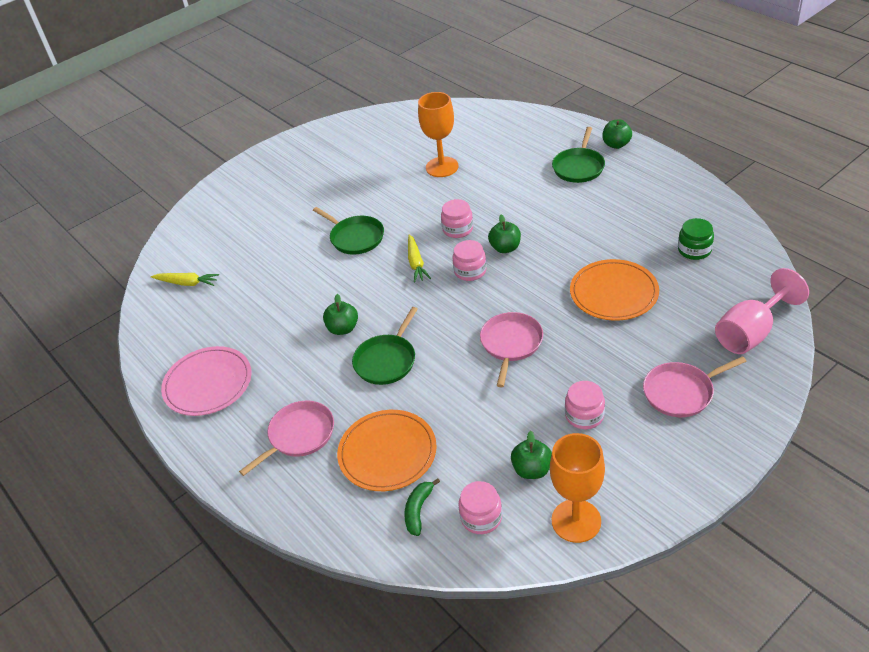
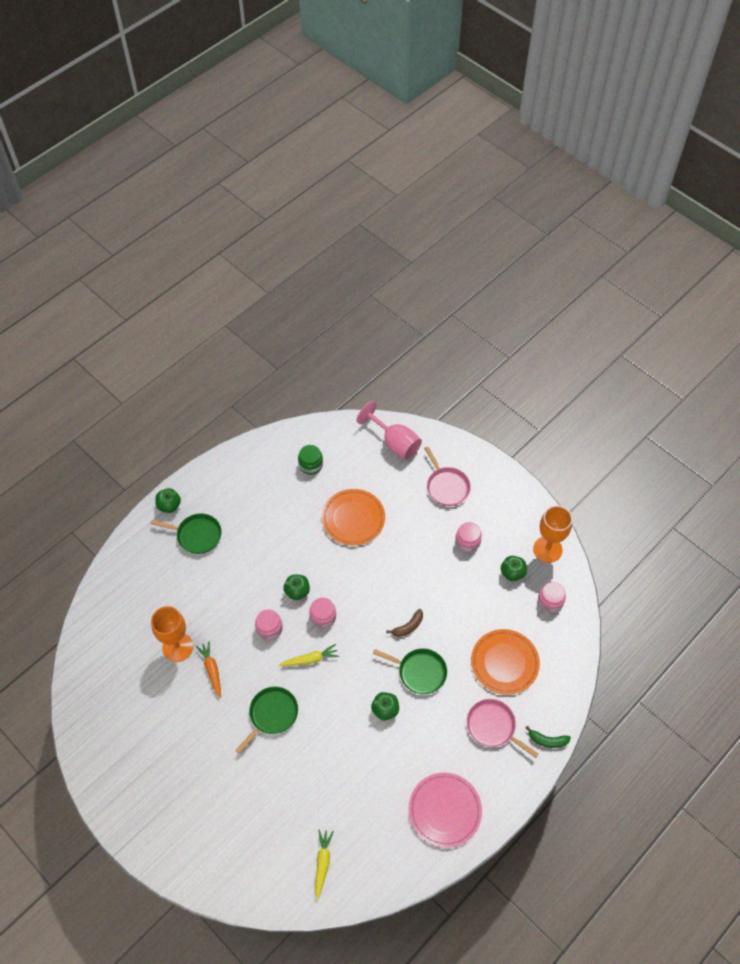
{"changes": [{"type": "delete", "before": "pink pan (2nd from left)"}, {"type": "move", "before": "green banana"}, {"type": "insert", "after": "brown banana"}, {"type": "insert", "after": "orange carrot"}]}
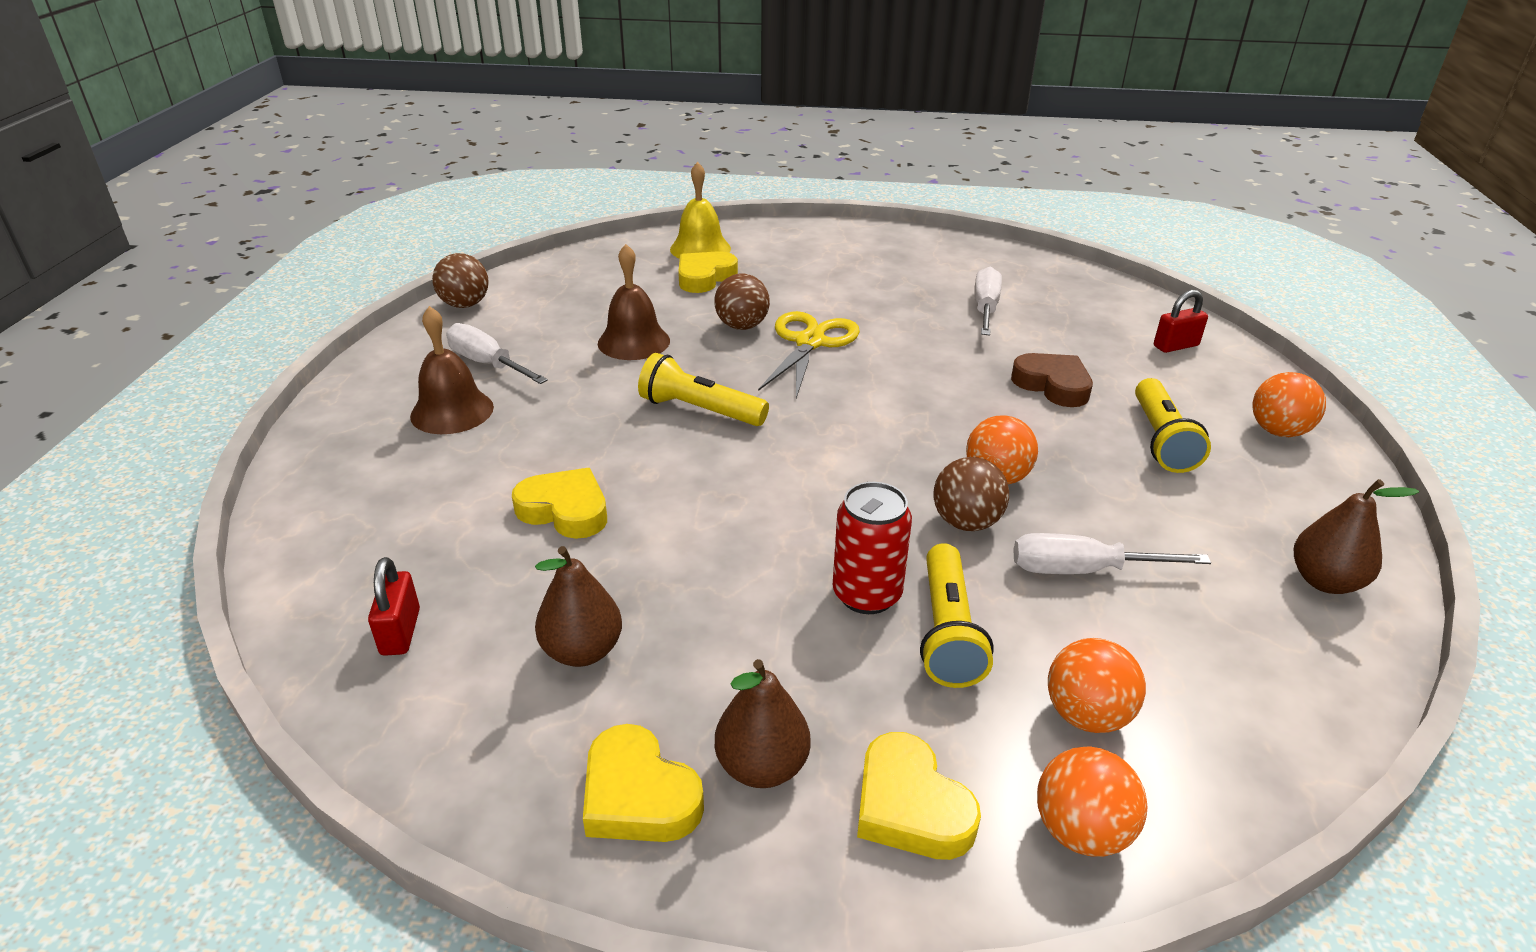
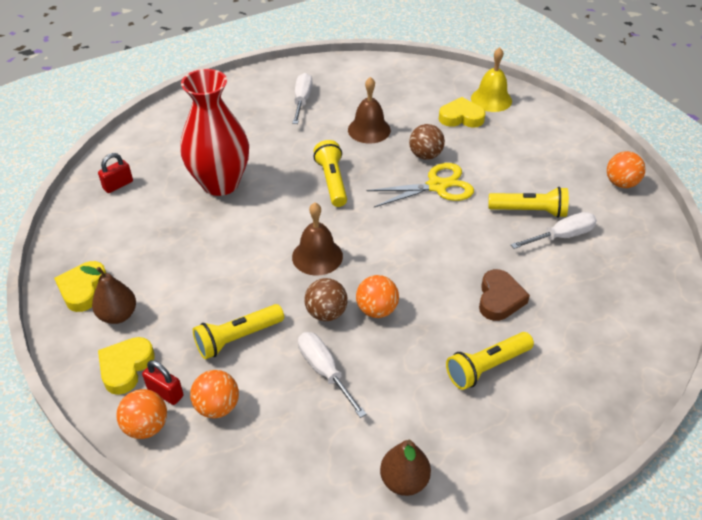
{"changes": [{"type": "delete", "before": "brown ball (1st from left)"}, {"type": "move", "before": "red padlock (2nd from left)"}, {"type": "move", "before": "brown bell (1st from left)"}, {"type": "move", "before": "orange ball (4th from left)"}, {"type": "replace", "before": "yellow heart (1st from left)", "after": "red vase"}, {"type": "delete", "before": "red can"}, {"type": "delete", "before": "brown pear (1st from left)"}, {"type": "insert", "after": "yellow flashlight (4th from left)"}]}
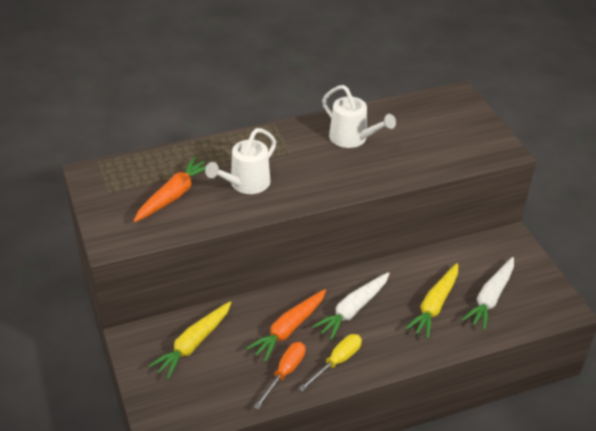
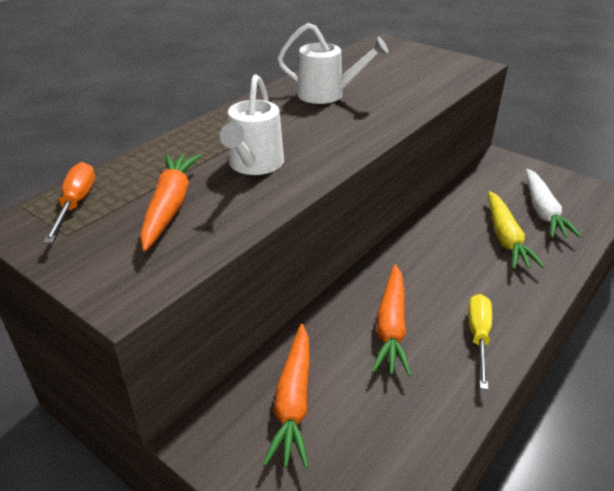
{"changes": [{"type": "delete", "before": "white carrot (1st from left)"}, {"type": "recolor", "before": "yellow carrot (1st from left)", "after": "orange carrot (2nd from left)"}, {"type": "move", "before": "orange screwdriver"}]}
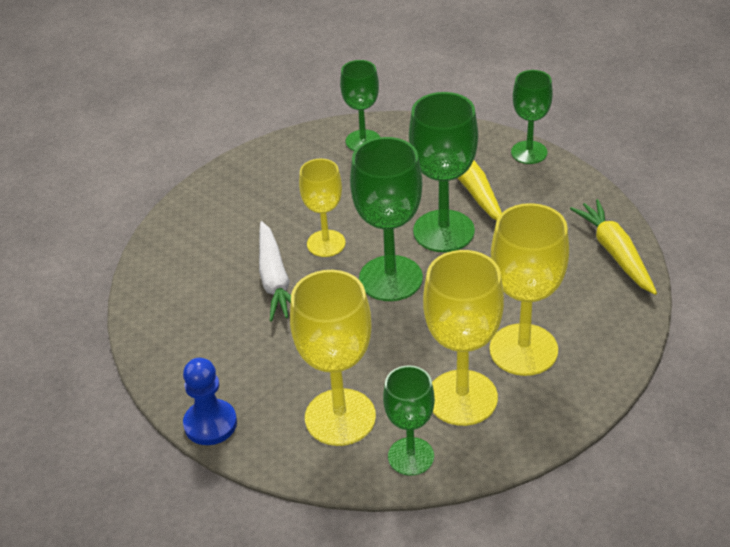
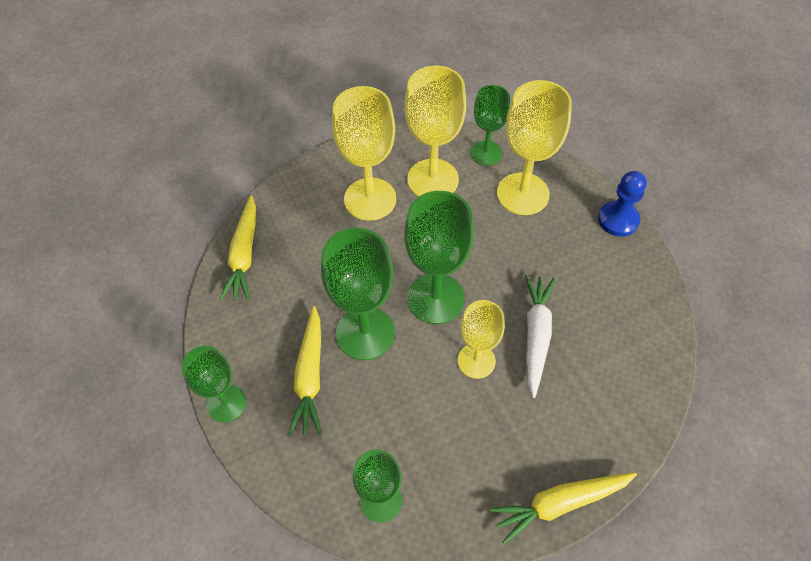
{"changes": [{"type": "insert", "after": "yellow carrot (3rd from left)"}]}
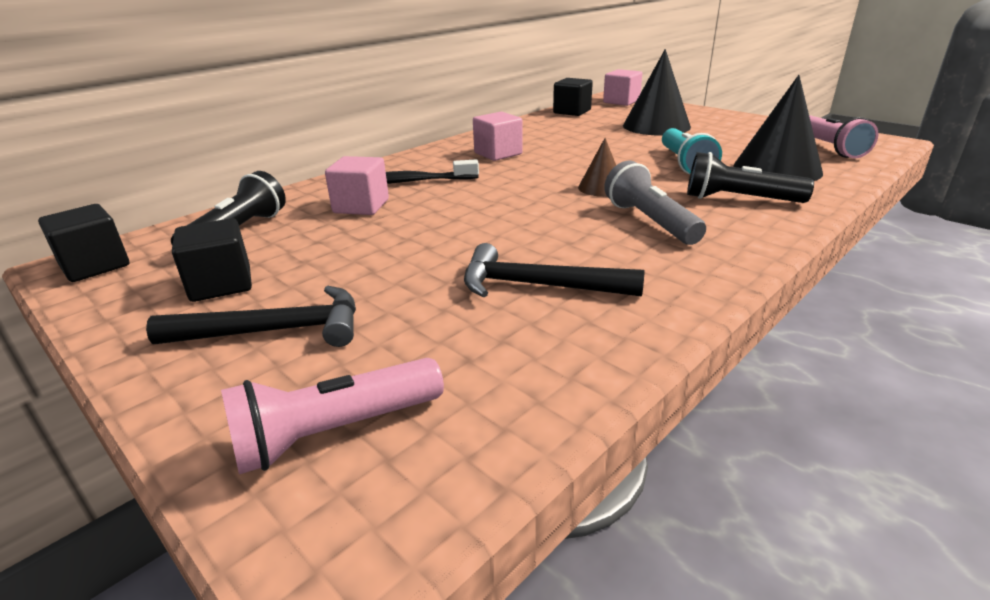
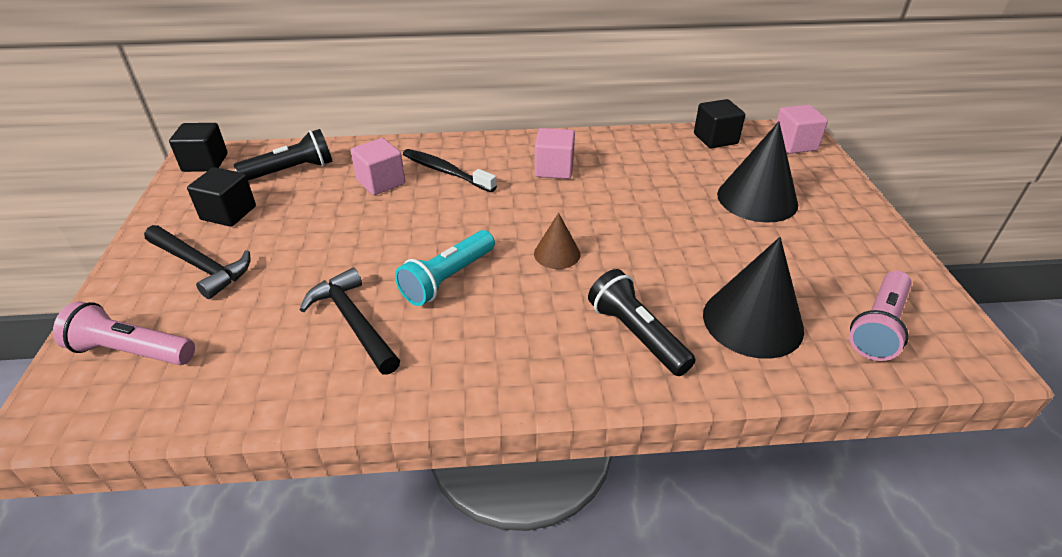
{"changes": [{"type": "move", "before": "turquoise flashlight"}, {"type": "delete", "before": "grey flashlight"}]}
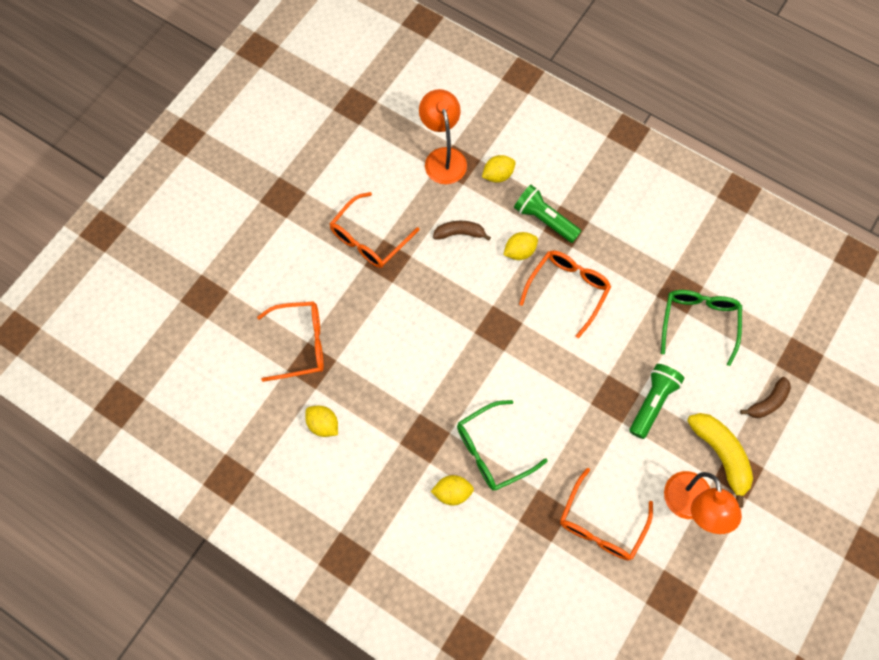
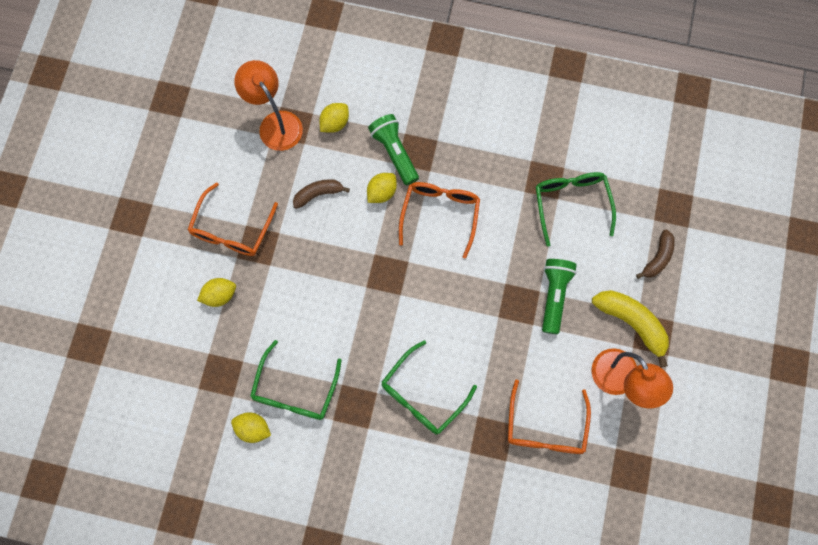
{"changes": [{"type": "rotate", "before": "green flashlight (1st from left)", "turn": 45}, {"type": "delete", "before": "orange glasses (1st from left)"}, {"type": "move", "before": "yellow lemon (2nd from left in the first image)", "after": "yellow lemon (1st from left)"}, {"type": "insert", "after": "green glasses (1st from left)"}]}
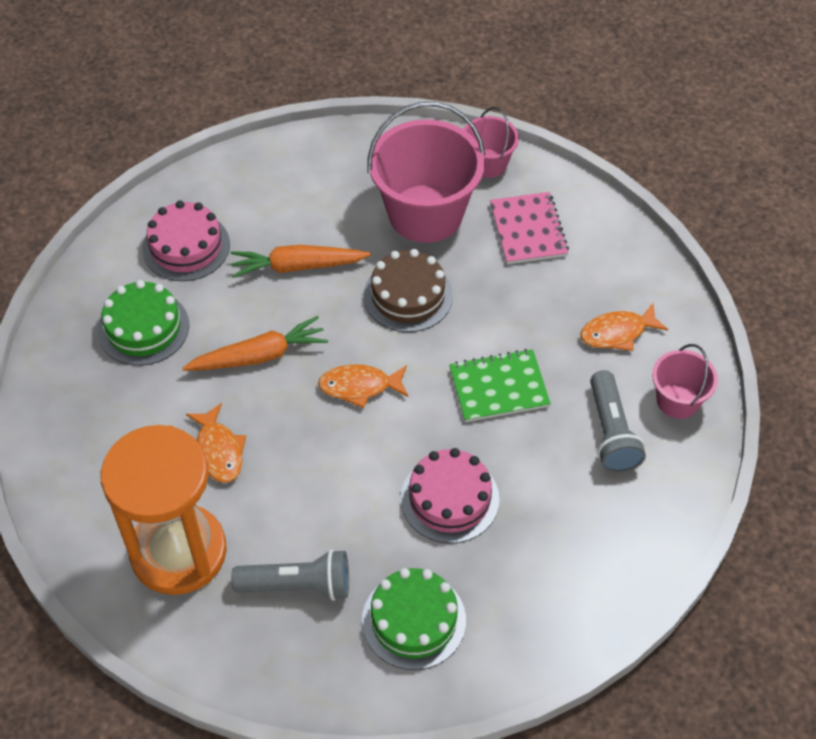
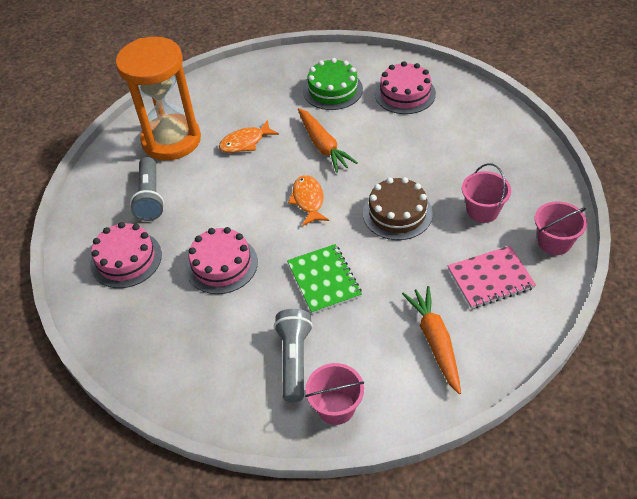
{"changes": [{"type": "resize", "before": "pink bucket (1st from left in the first image)", "scale": 0.52}, {"type": "move", "before": "orange carrot (2nd from left)"}, {"type": "delete", "before": "orange fish (3rd from left)"}, {"type": "rotate", "before": "grey flashlight (2nd from left)", "turn": 105}, {"type": "recolor", "before": "green cake (2nd from left)", "after": "pink cake (1st from left)"}]}
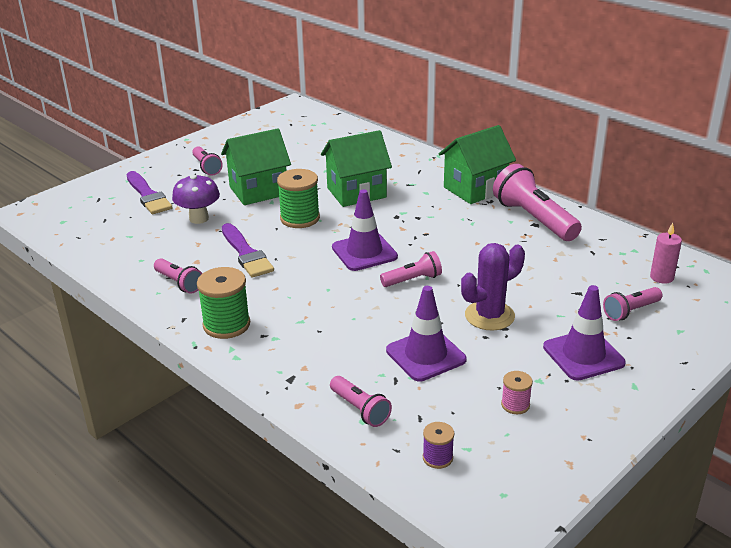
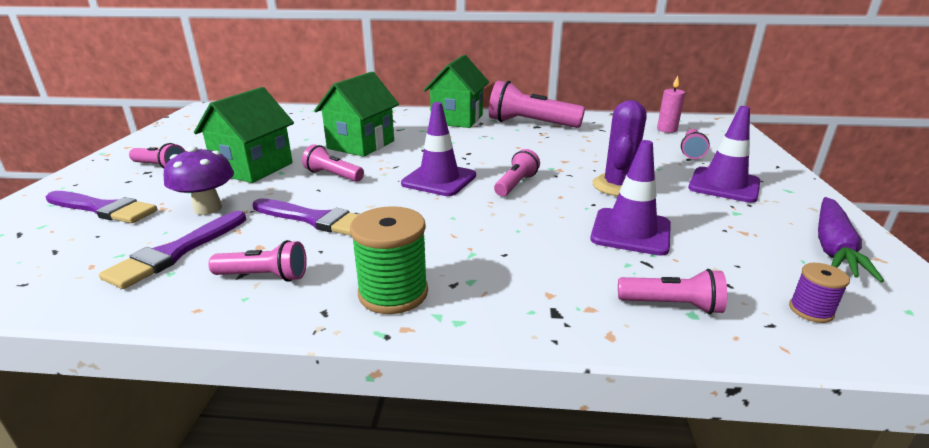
{"changes": [{"type": "replace", "before": "green spool (2nd from left)", "after": "pink flashlight (3rd from left)"}, {"type": "delete", "before": "pink spool"}, {"type": "insert", "after": "purple carrot"}, {"type": "insert", "after": "purple brush (2nd from left)"}]}
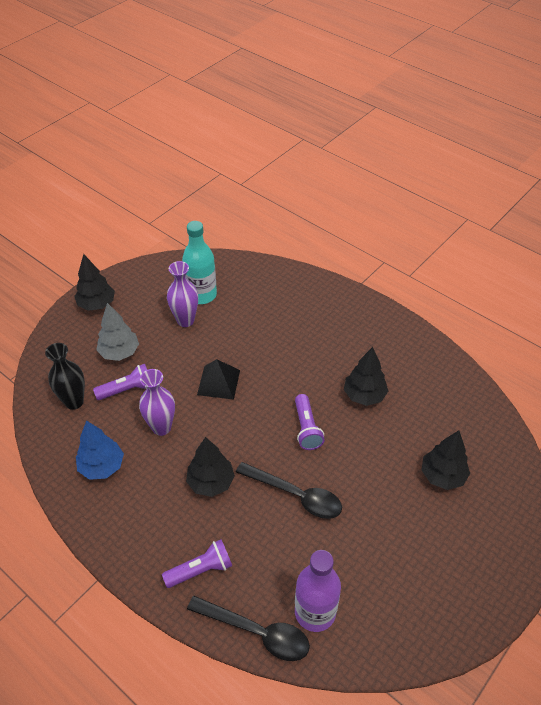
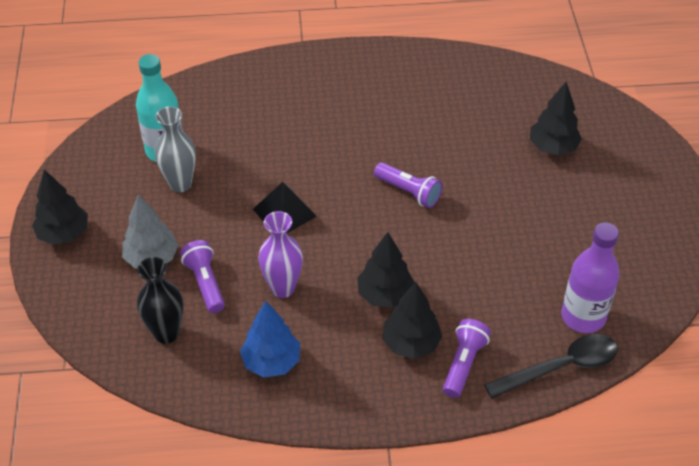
{"changes": [{"type": "recolor", "before": "purple vase (2nd from left)", "after": "grey vase"}, {"type": "move", "before": "black tree (3rd from left)"}, {"type": "rotate", "before": "purple flashlight (1st from left)", "turn": -45}, {"type": "delete", "before": "black spoon (2nd from left)"}]}
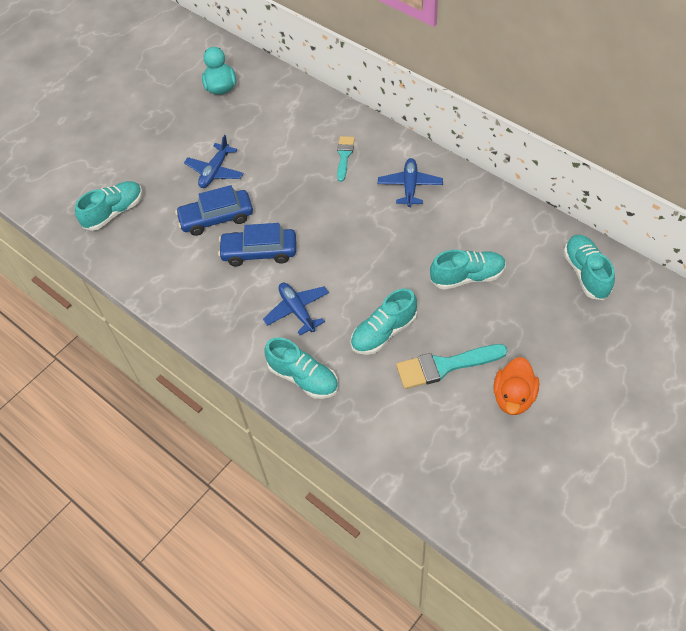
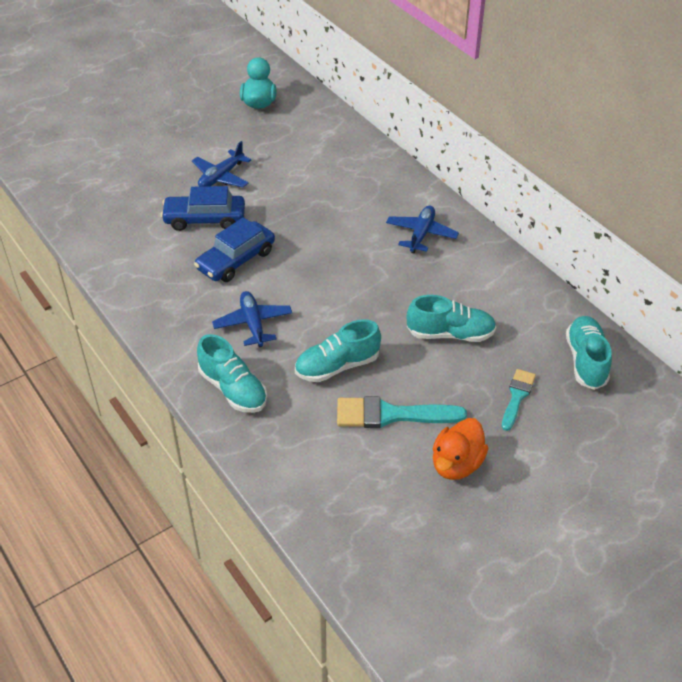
{"changes": [{"type": "move", "before": "turquoise brush (1st from left in the first image)", "after": "turquoise brush (2nd from left)"}, {"type": "delete", "before": "turquoise shoe (1st from left)"}, {"type": "rotate", "before": "blue car (2nd from left)", "turn": -60}]}
